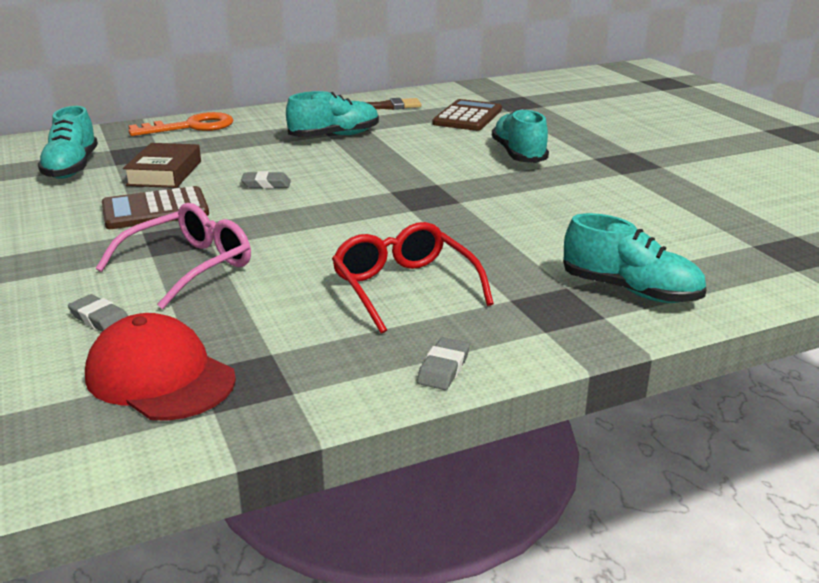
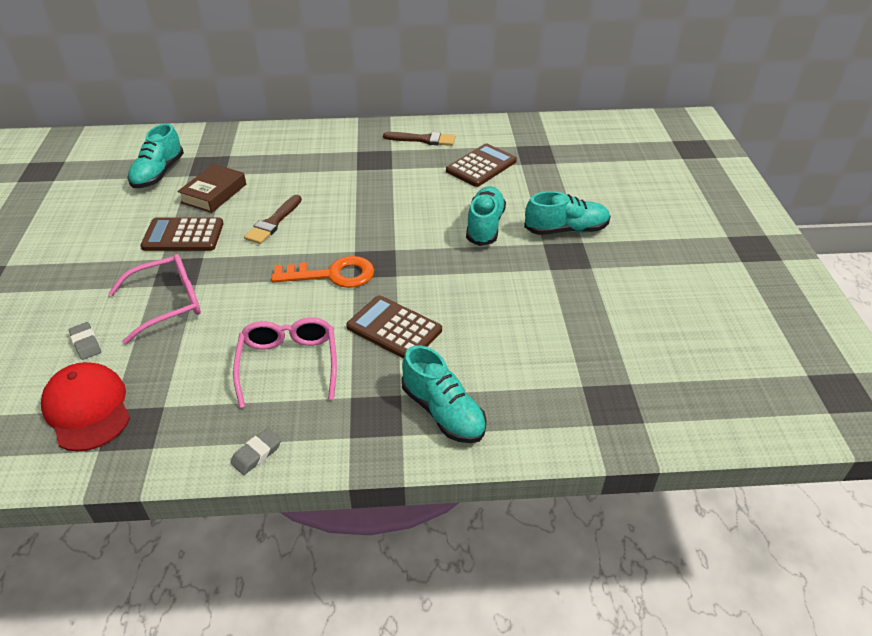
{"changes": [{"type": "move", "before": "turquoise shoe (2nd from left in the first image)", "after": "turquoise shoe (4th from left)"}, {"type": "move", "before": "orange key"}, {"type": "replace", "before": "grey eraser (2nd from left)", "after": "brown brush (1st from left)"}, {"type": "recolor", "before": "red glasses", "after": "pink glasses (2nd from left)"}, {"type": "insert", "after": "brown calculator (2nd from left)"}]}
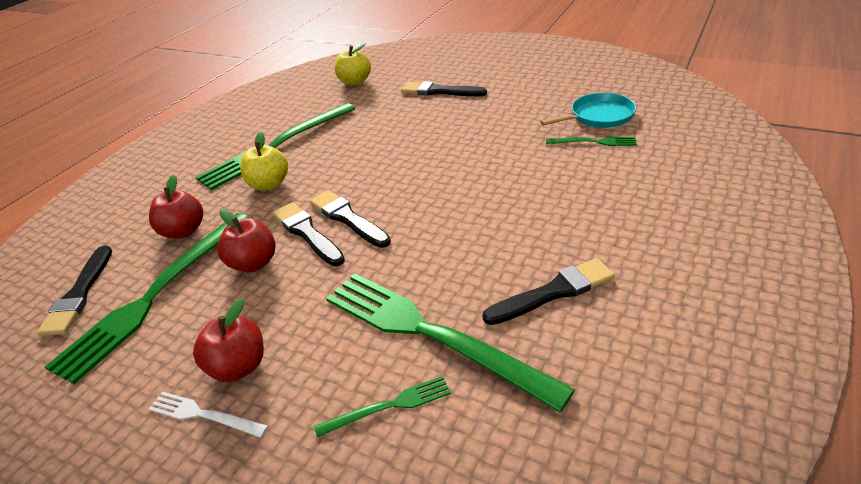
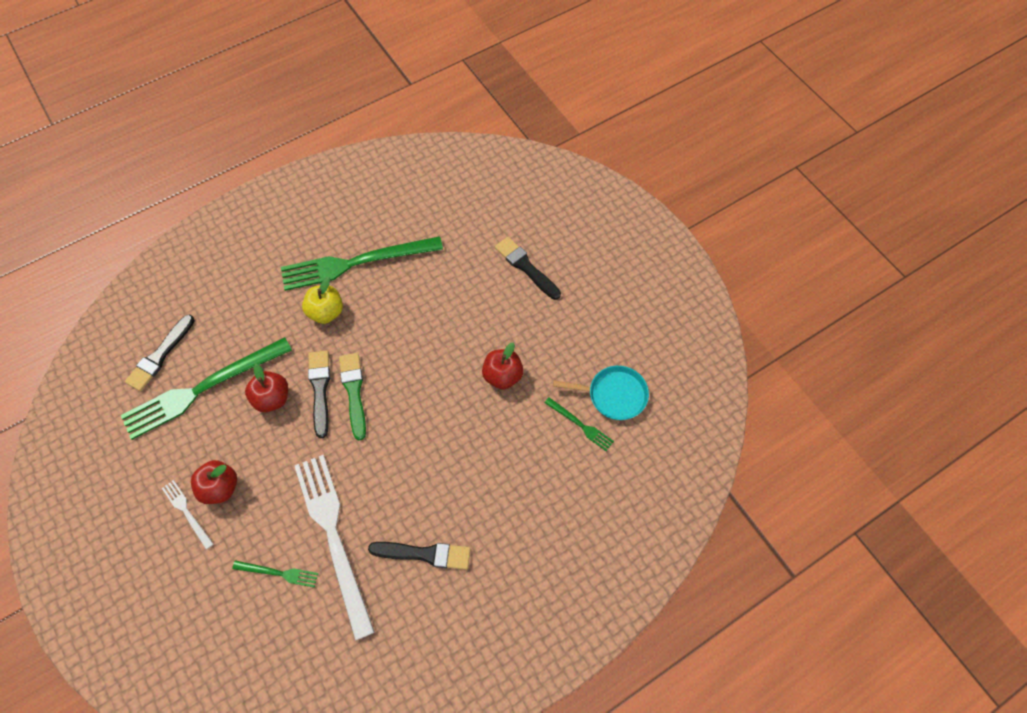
{"changes": [{"type": "delete", "before": "yellow apple (2nd from left)"}, {"type": "move", "before": "red apple (1st from left in the first image)", "after": "red apple (3rd from left)"}, {"type": "recolor", "before": "black brush (3rd from left)", "after": "green brush"}, {"type": "recolor", "before": "green fork (4th from left)", "after": "white fork (2nd from left)"}]}
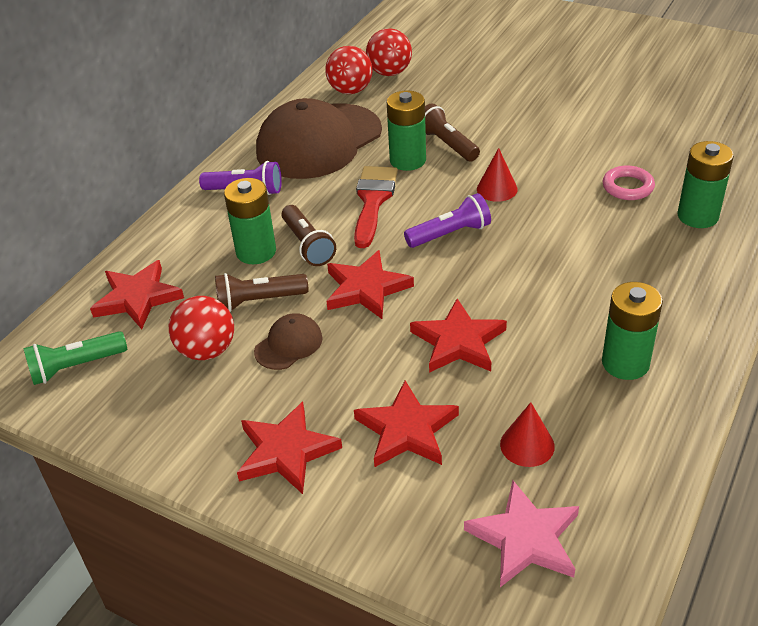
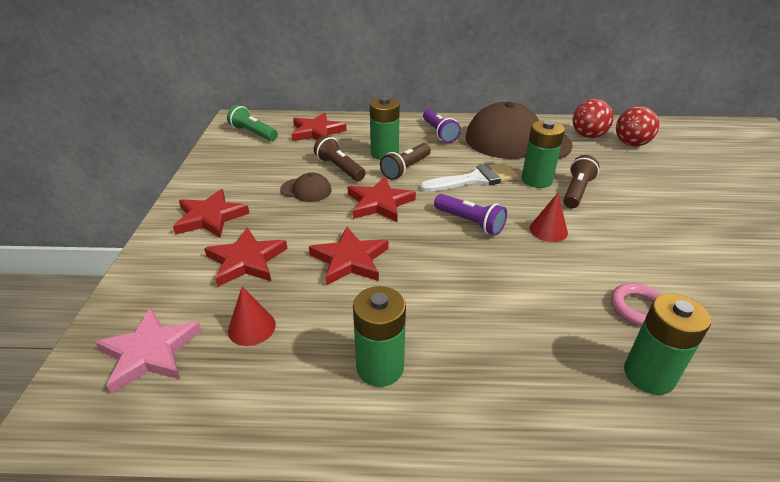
{"changes": [{"type": "recolor", "before": "red brush", "after": "white brush"}, {"type": "delete", "before": "red ball (1st from left)"}]}
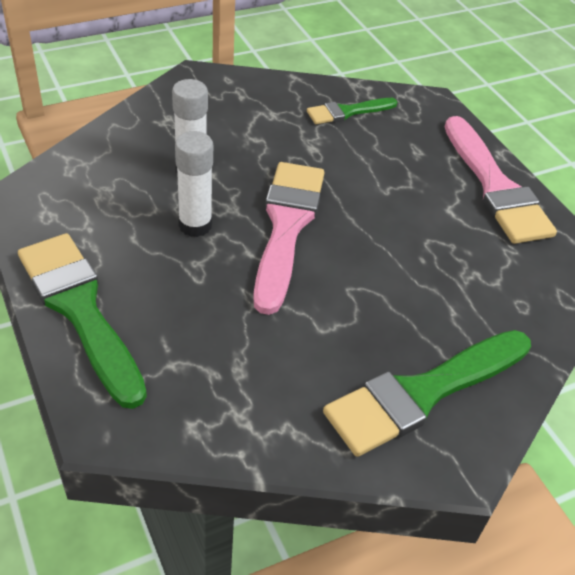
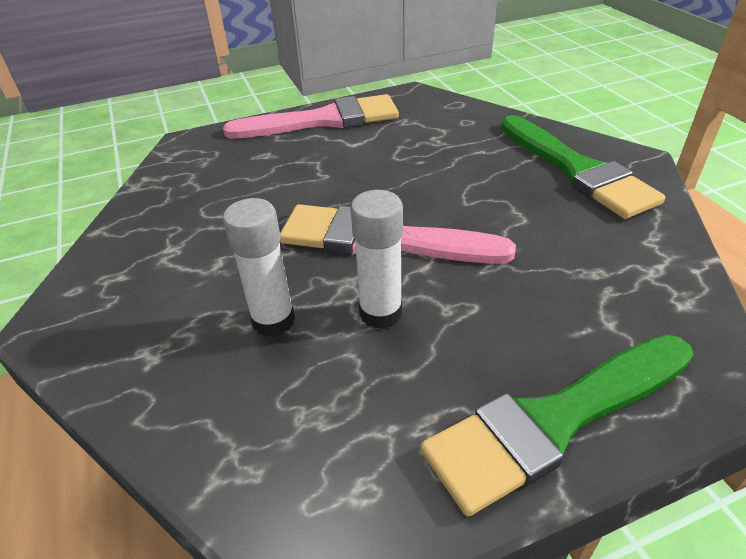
{"changes": [{"type": "delete", "before": "green brush (2nd from left)"}]}
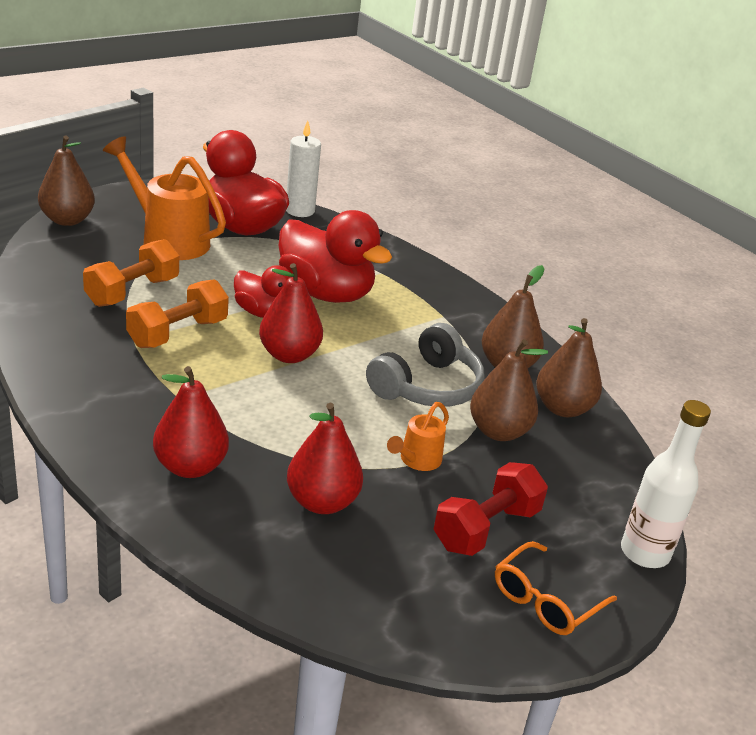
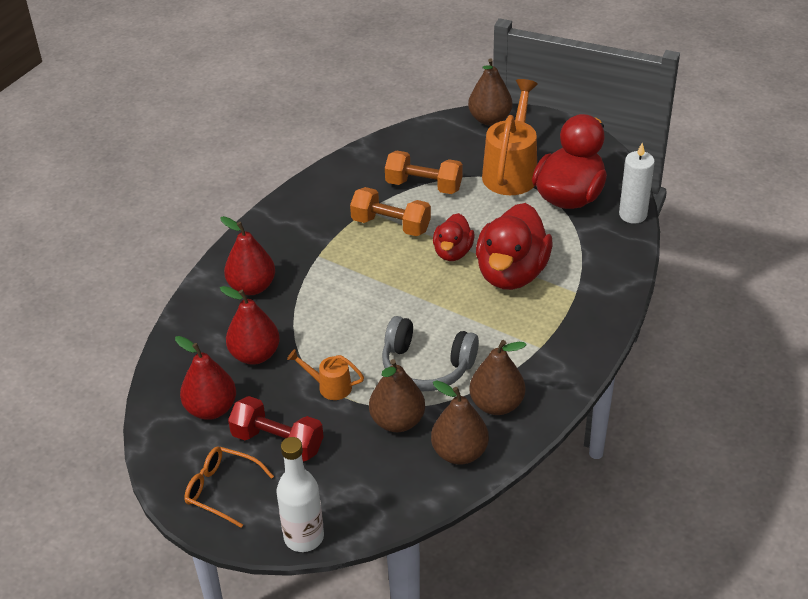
{"changes": [{"type": "move", "before": "red pear (2nd from left in the first image)", "after": "red pear (1st from left)"}]}
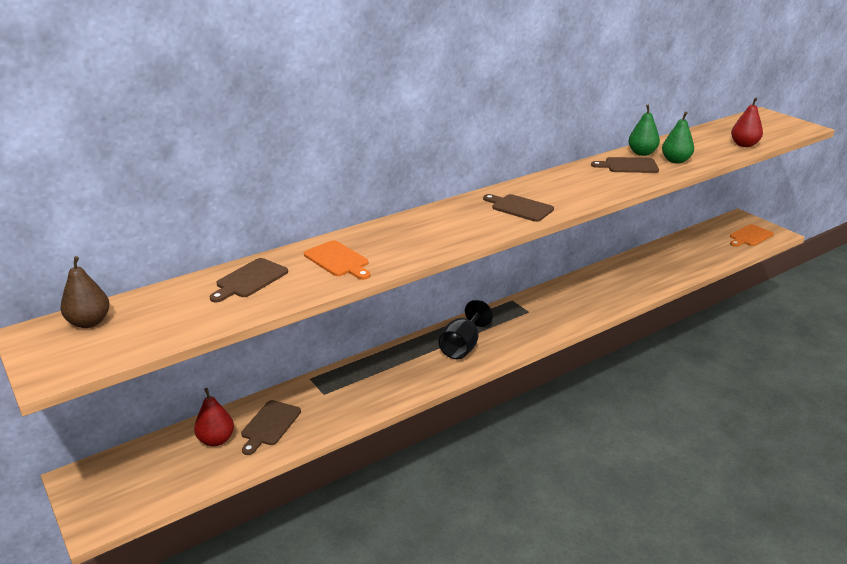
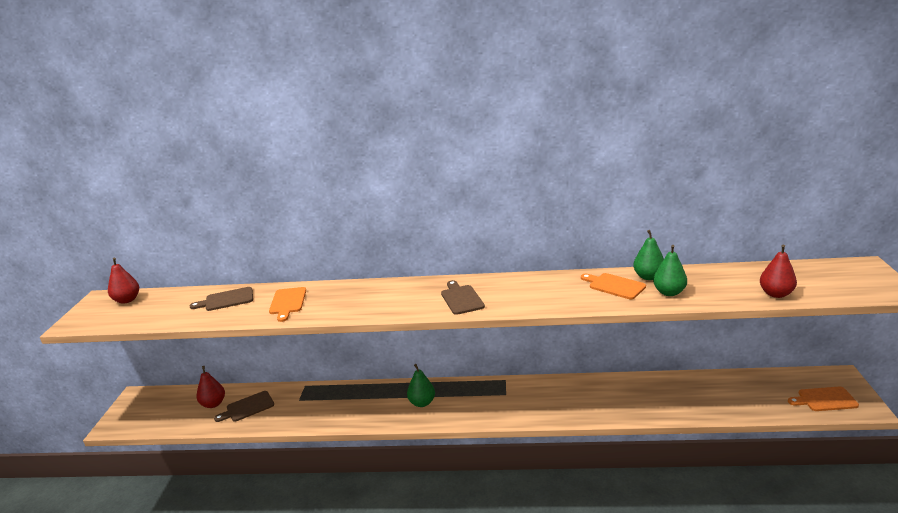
{"changes": [{"type": "recolor", "before": "brown cutting board (4th from left)", "after": "orange cutting board (2nd from left)"}, {"type": "recolor", "before": "brown pear", "after": "red pear (1st from left)"}, {"type": "replace", "before": "black goblet", "after": "green pear (1st from left)"}]}
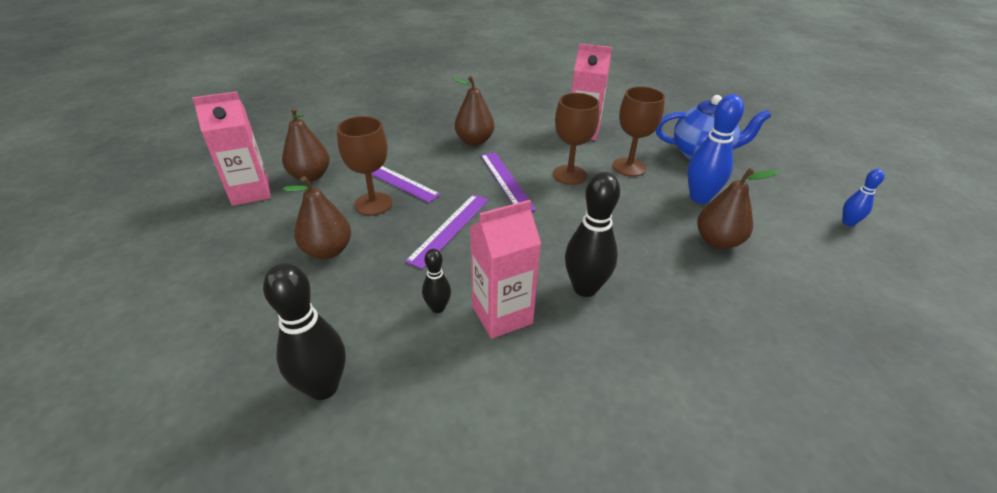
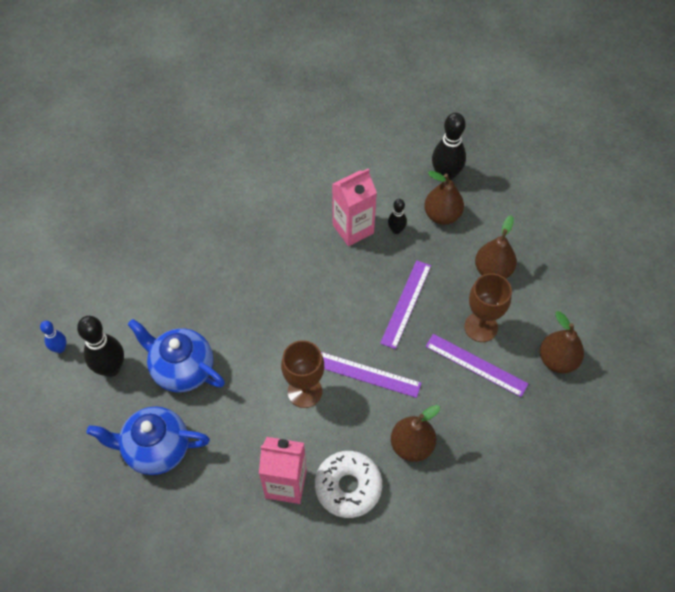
{"changes": [{"type": "delete", "before": "brown goblet (3rd from left)"}, {"type": "delete", "before": "pink carton (1st from left)"}, {"type": "replace", "before": "blue bowling pin (1st from left)", "after": "blue teapot (2nd from left)"}, {"type": "rotate", "before": "purple ruler (3rd from left in the first image)", "turn": -45}, {"type": "move", "before": "brown pear (4th from left in the first image)", "after": "brown pear (2nd from left)"}, {"type": "move", "before": "black bowling pin (3rd from left in the first image)", "after": "black bowling pin (1st from left)"}, {"type": "insert", "after": "white donut"}]}
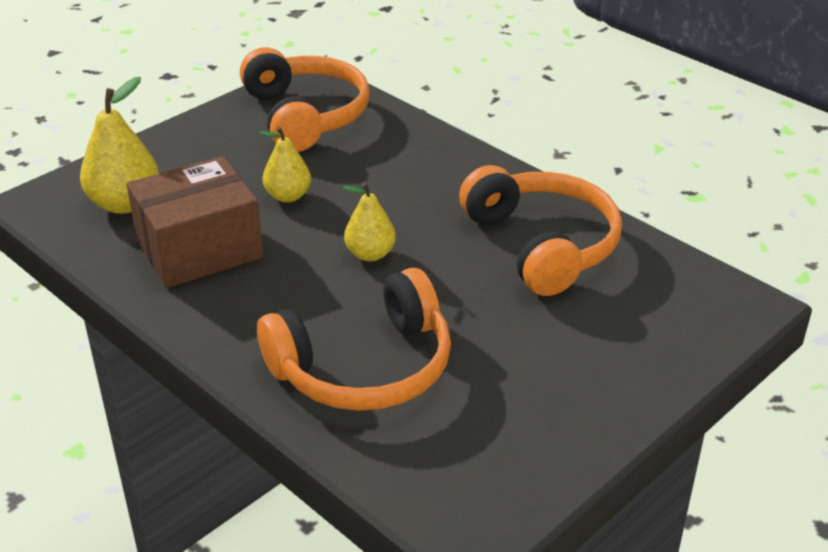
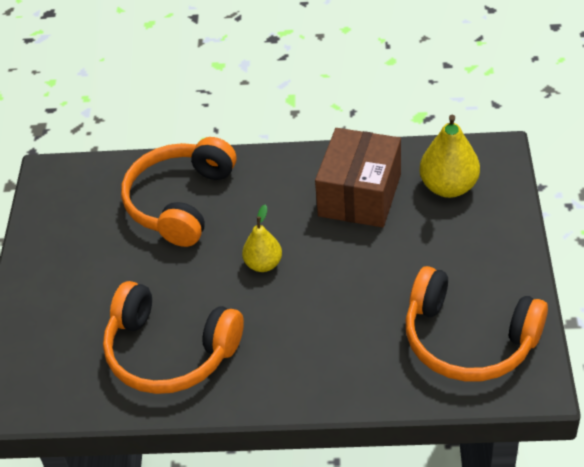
{"changes": [{"type": "delete", "before": "yellow pear (2nd from left)"}]}
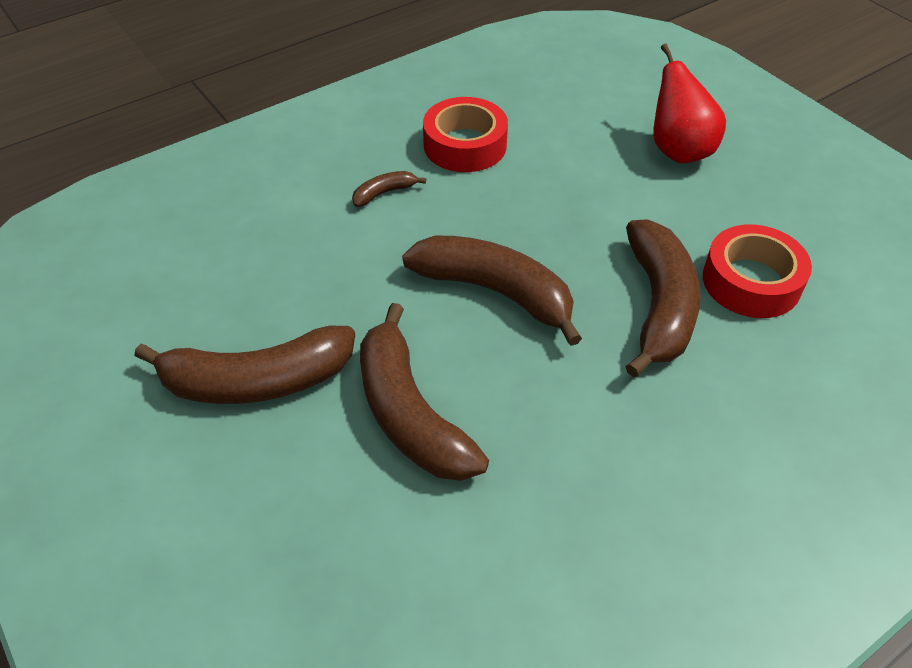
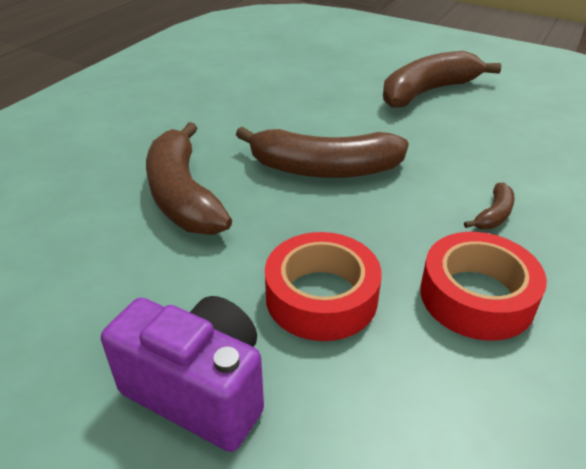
{"changes": [{"type": "replace", "before": "red pear", "after": "purple camera"}, {"type": "move", "before": "red tape (2nd from left in the first image)", "after": "red tape (1st from left)"}, {"type": "delete", "before": "brown banana (3rd from left)"}]}
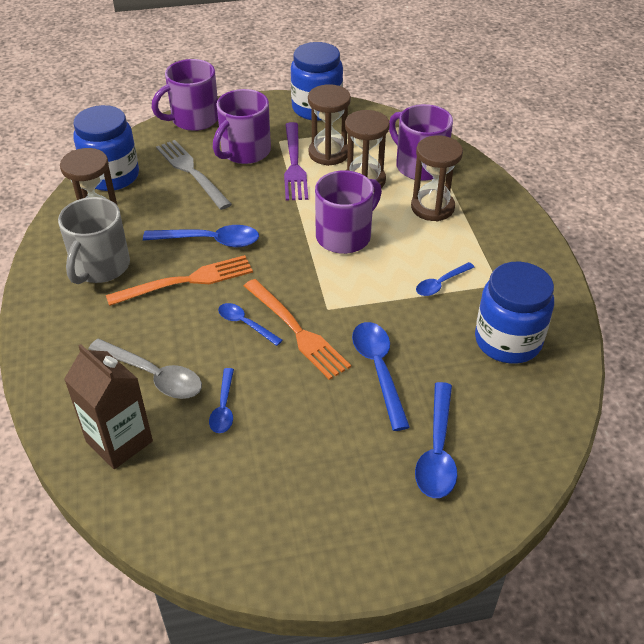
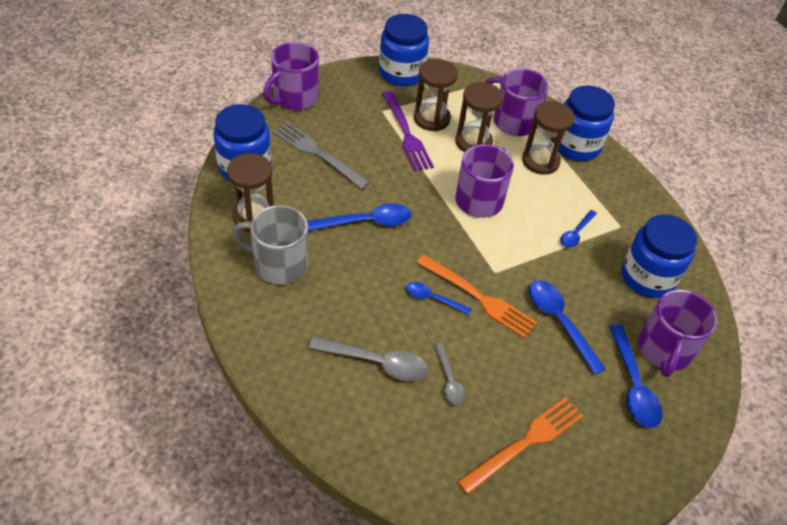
{"changes": [{"type": "move", "before": "purple mug (2nd from left in the first image)", "after": "purple mug (4th from left)"}, {"type": "rotate", "before": "grey mug", "turn": 105}, {"type": "move", "before": "orange fork (1st from left in the first image)", "after": "orange fork (2nd from left)"}, {"type": "delete", "before": "brown carton"}, {"type": "recolor", "before": "blue spoon (2nd from left)", "after": "grey spoon (2nd from left)"}, {"type": "insert", "after": "blue jar (3rd from left)"}]}
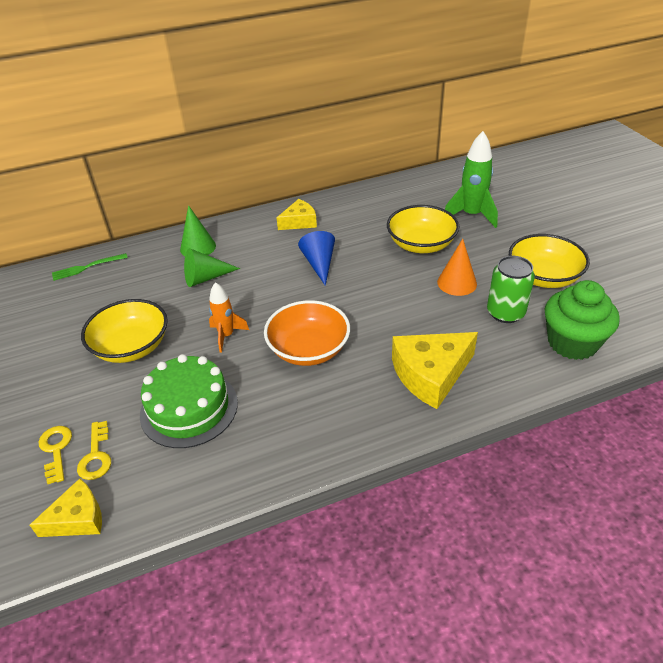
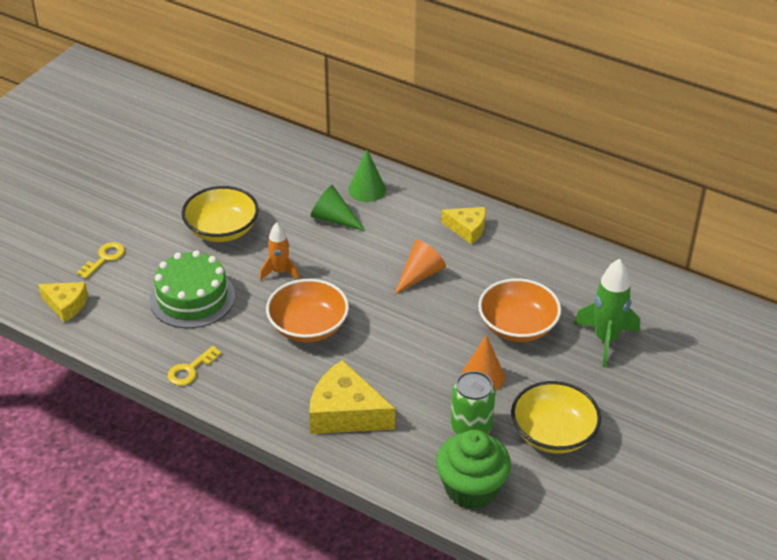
{"changes": [{"type": "recolor", "before": "yellow bowl (2nd from left)", "after": "orange bowl (2nd from left)"}, {"type": "recolor", "before": "blue cone", "after": "orange cone (1st from left)"}, {"type": "delete", "before": "green fork"}, {"type": "move", "before": "yellow key (2nd from left)"}]}
